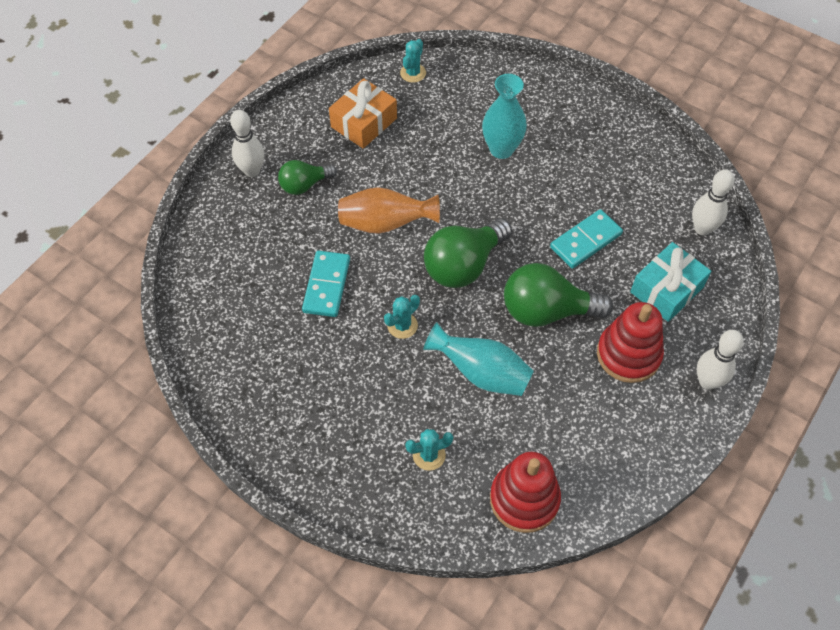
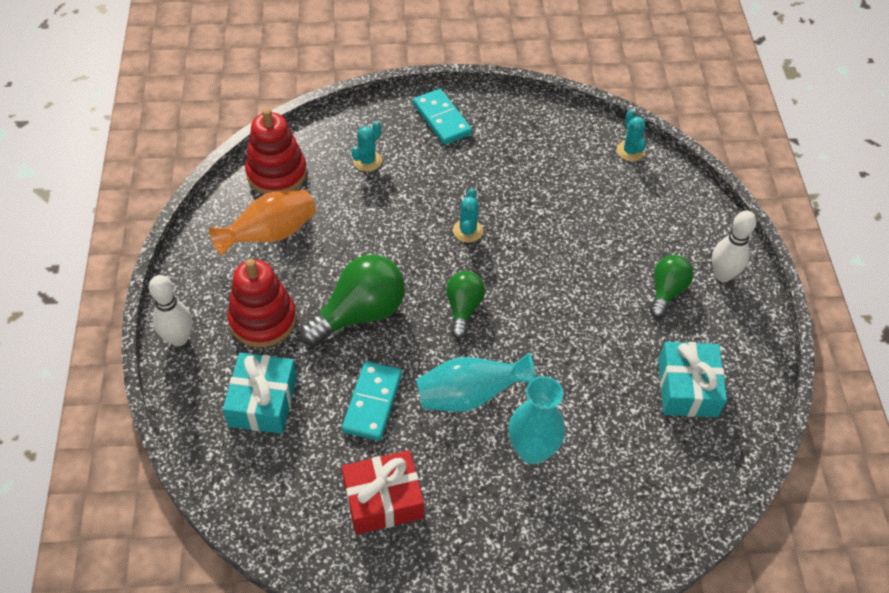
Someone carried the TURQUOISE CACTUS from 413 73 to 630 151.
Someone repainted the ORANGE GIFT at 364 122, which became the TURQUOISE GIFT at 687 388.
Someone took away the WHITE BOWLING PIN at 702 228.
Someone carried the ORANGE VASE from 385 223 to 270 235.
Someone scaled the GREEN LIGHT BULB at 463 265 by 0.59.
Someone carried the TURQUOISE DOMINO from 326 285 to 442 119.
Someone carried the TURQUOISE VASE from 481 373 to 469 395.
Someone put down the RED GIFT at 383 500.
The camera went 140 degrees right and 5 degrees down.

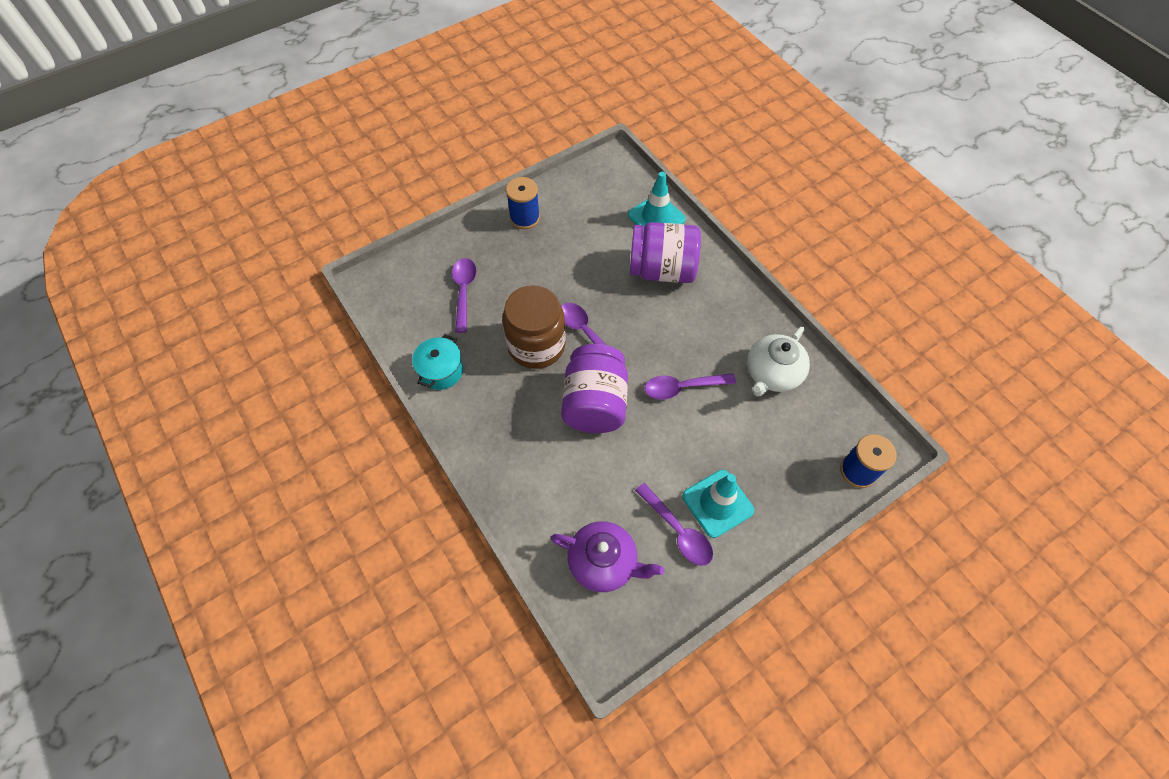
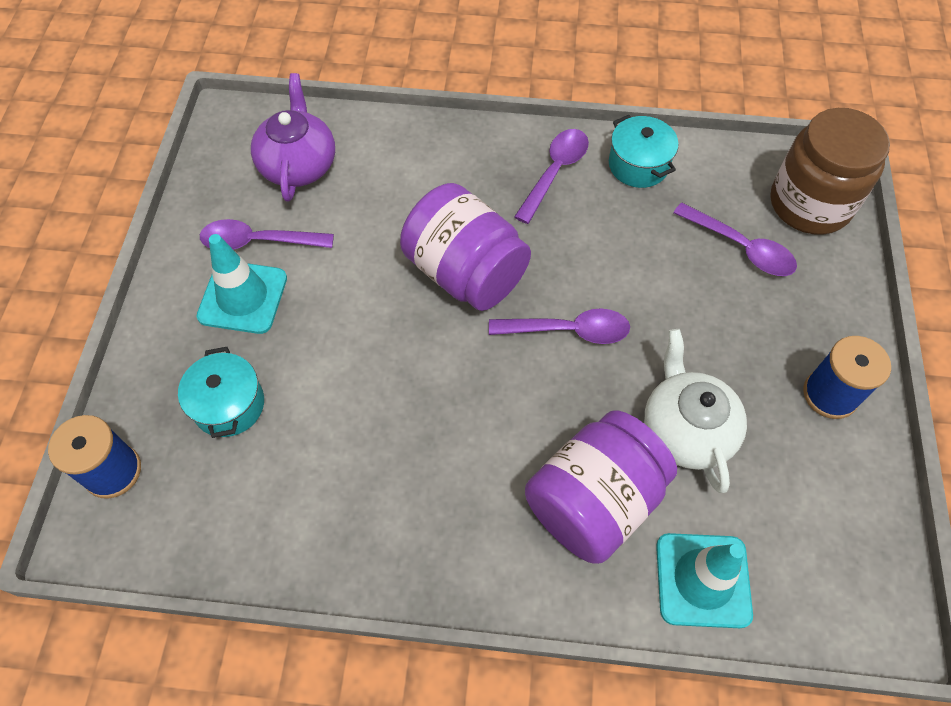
Someone carried the BROWN JAR from 536 345 to 809 204.
Someone carried the WHITE TEAPOT from 772 374 to 686 429.
Someone carried the PURPLE SPOON from 682 387 to 555 172.
Someone rotated the PURPLE TEAPOT at 604 562 by 120 degrees clockwise.
Someone put down the TURQUOISE POT at 229 405.
The camera went 130 degrees right and 0 degrees up.

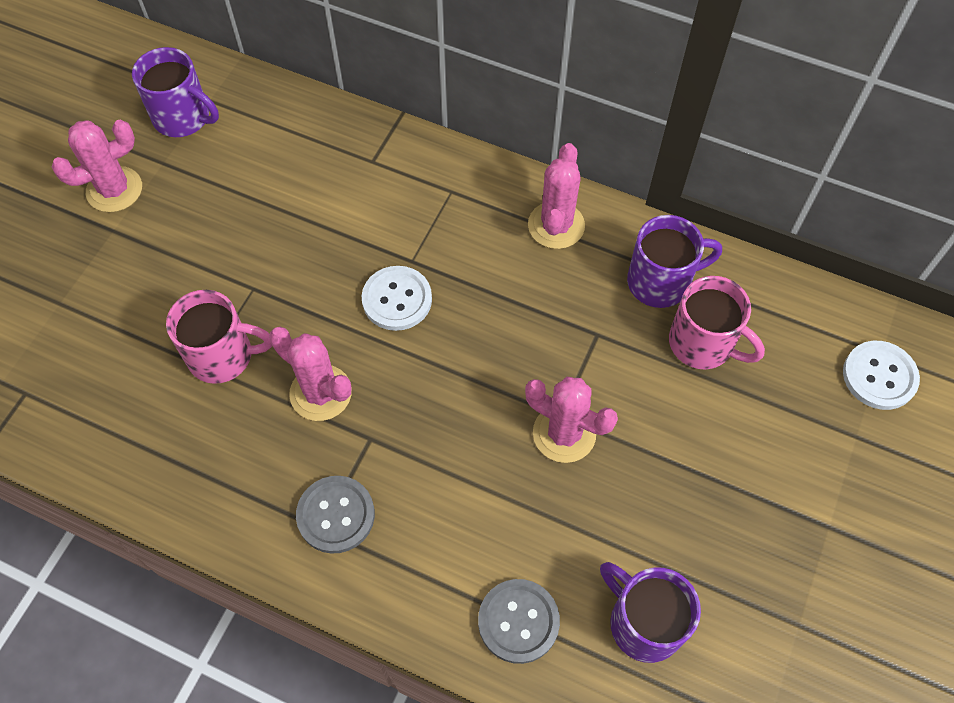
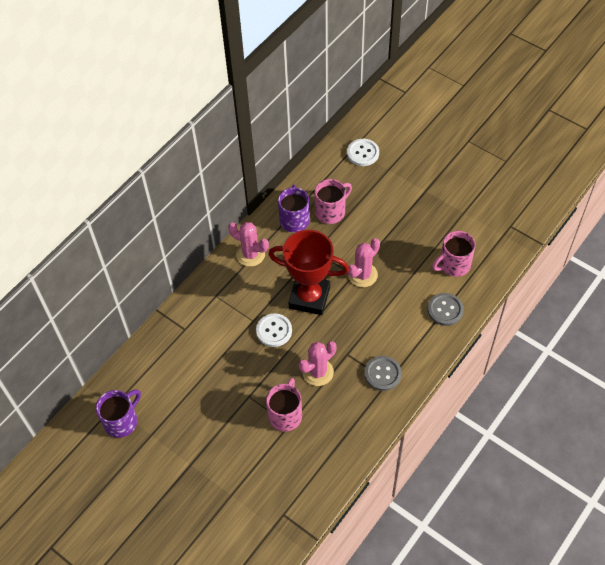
Someone took away the PINK CACTUS at 114 190.
Someone repainted the PURPLE MUG at 643 622, which became the PINK MUG at 453 265.
Someone put down the RED TROPHY at 309 297.
The camera went 75 degrees left and 5 degrees down.

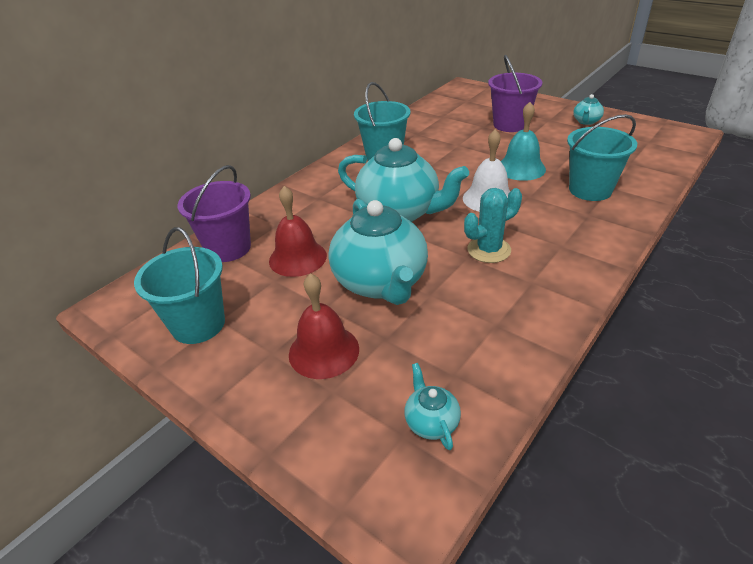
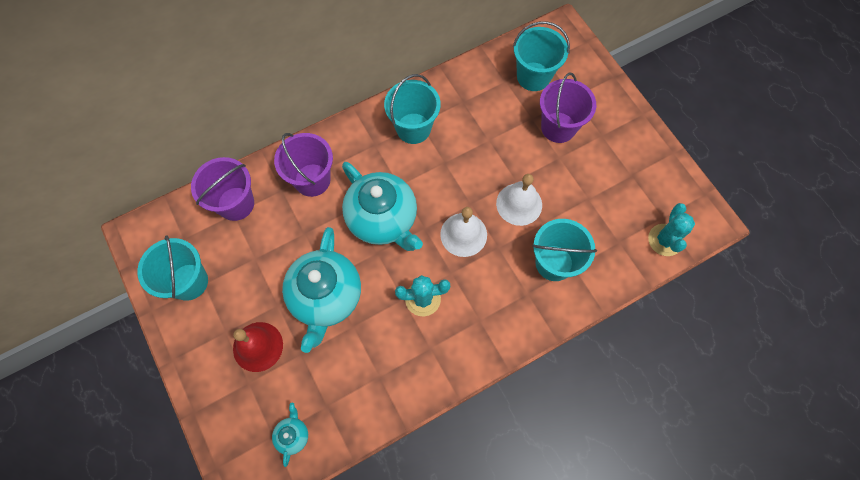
Someone took away the TURQUOISE TEAPOT at 586 121.
Someone repainted the TURQUOISE BELL at 521 168, which became the WHITE BELL at 519 204.
Someone took away the RED BELL at 297 258.
Someone put down the TURQUOISE BUCKET at 533 76.
Someone put down the PURPLE BUCKET at 312 180.
Someone put down the TURQUOISE CACTUS at 665 240.
The camera went 20 degrees right and 30 degrees up.

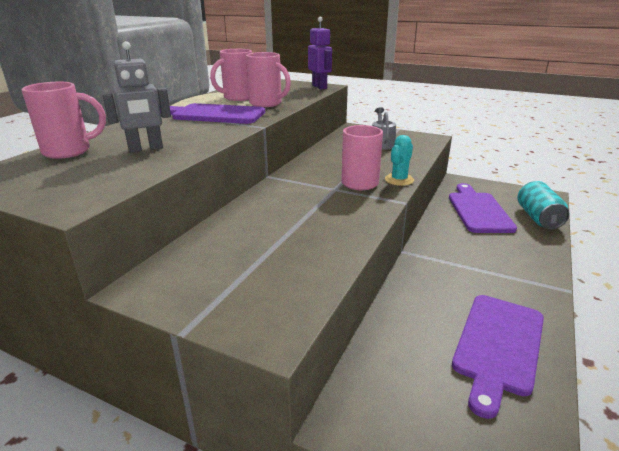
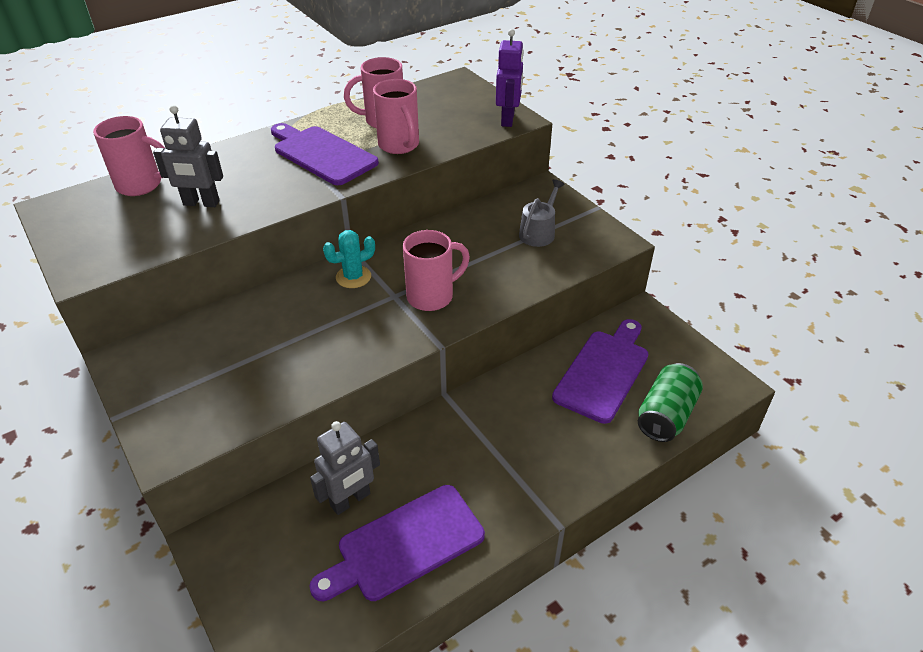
Someone carried the TURQUOISE CACTUS from 399 180 to 353 277.
Someone repainted the TURQUOISE CAN at 538 218, which became the GREEN CAN at 666 415.
Someone put down the GREY ROBOT at 350 500.
The camera went 30 degrees right and 15 degrees up.

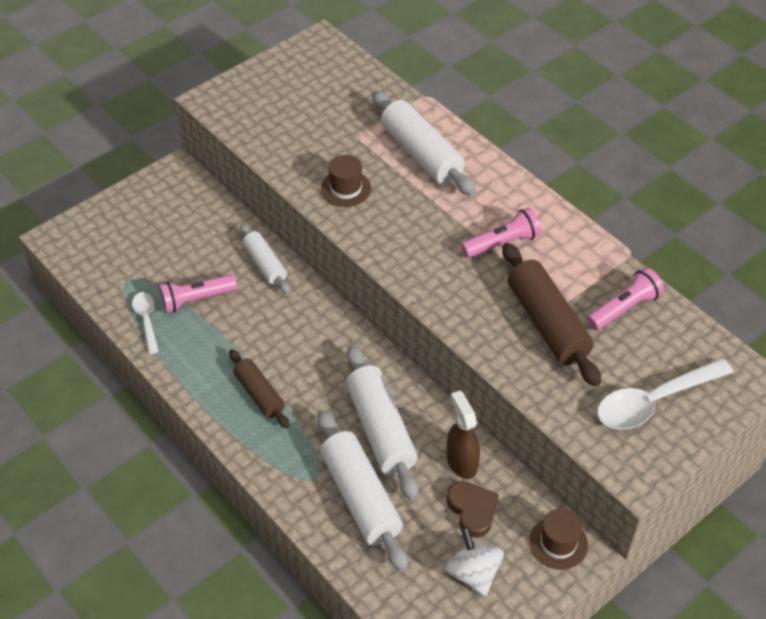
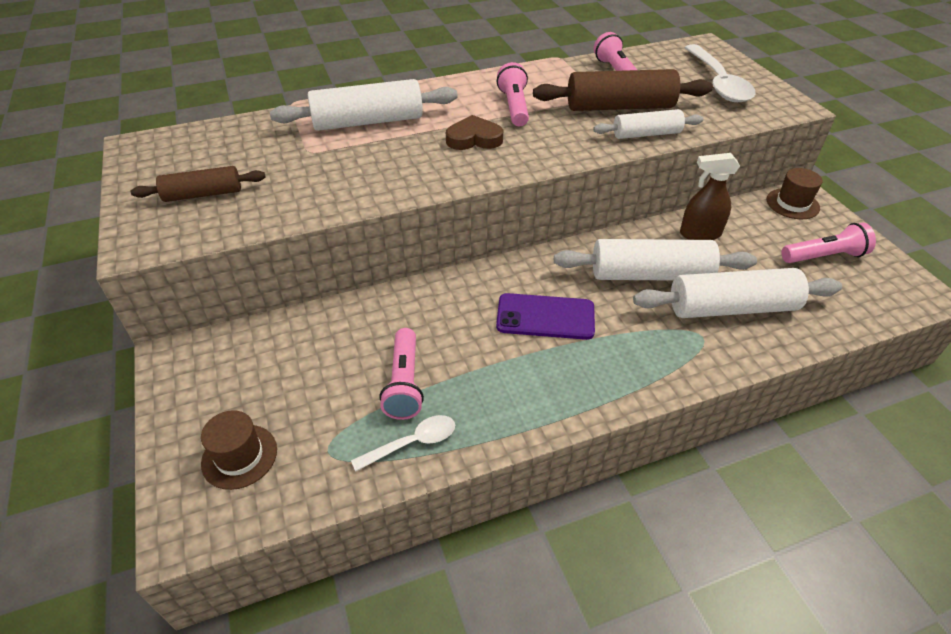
Someone carried the BROWN HAT from 346 188 to 239 456.
Someone carried the WHITE ROLLING PIN from 265 264 to 646 134.
Someone rotated the WHITE SPOON at 146 320 by 150 degrees clockwise.
Someone carried the BROWN ROLLING PIN from 259 394 to 203 194.
Someone carried the BROWN HEART from 472 510 to 474 138.
Someone swapped the WHITE SPINNING TOP at 473 573 for the PINK FLASHLIGHT at 824 256.
Someone put down the PURPLE PHONE at 545 317.
The camera went 70 degrees left and 5 degrees down.

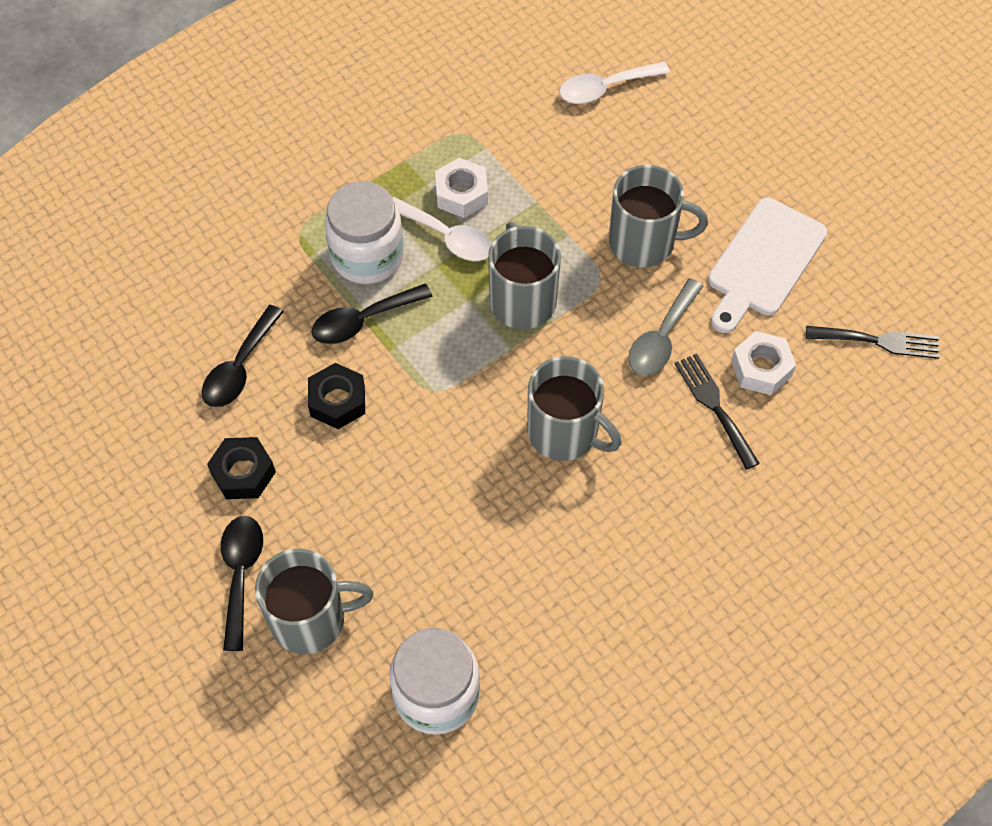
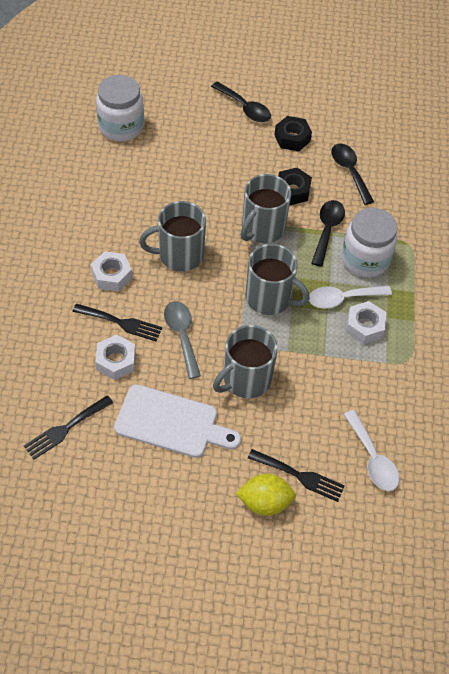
Someone rotated the WHITE SPOON at 605 88 by 135 degrees clockwise.
Someone rotated the WHITE CUTTING BOARD at 763 262 by 120 degrees clockwise.
Someone carried the GREY MUG from 310 619 to 262 229.
Someone put down the WHITE NUT at 112 275.
Someone put down the BLACK FORK at 300 476.
Someone put down the YELLOW LEMON at 264 502.
The camera went 130 degrees right and 5 degrees down.

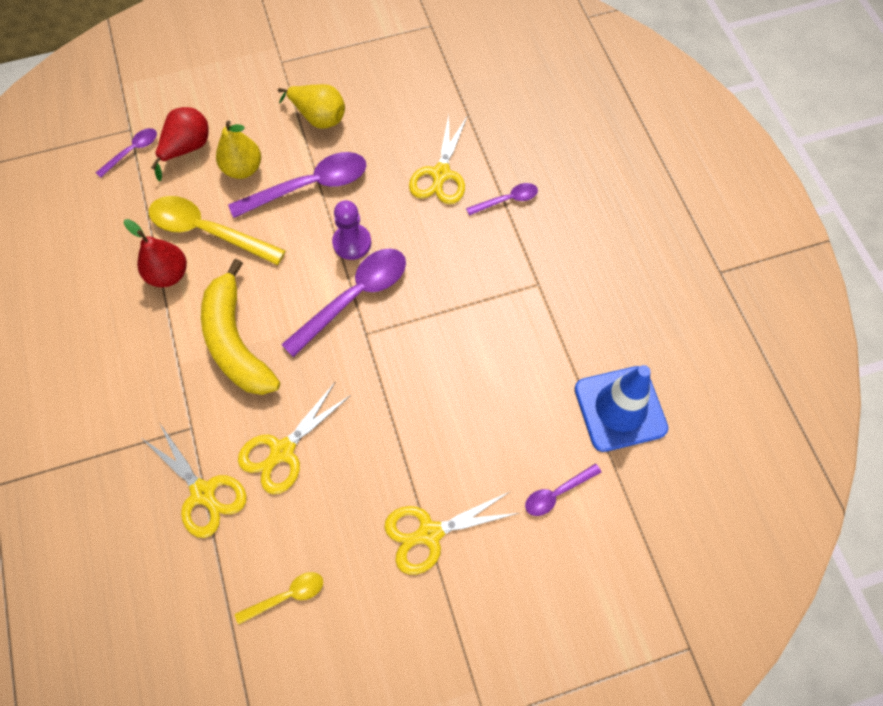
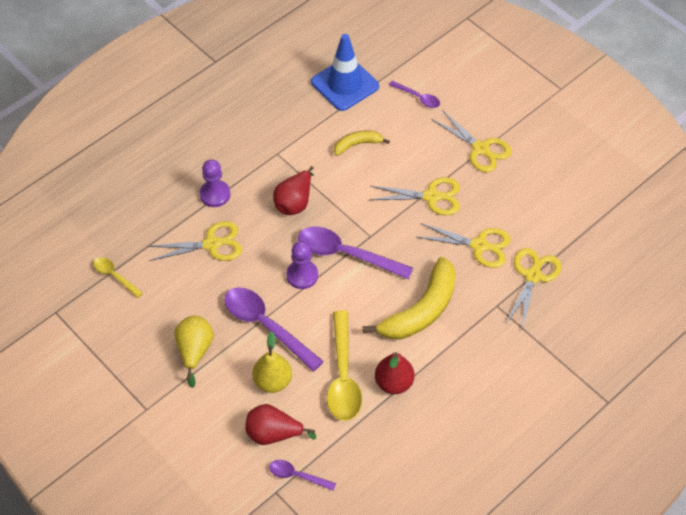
Someone swapped the PURPLE SPOON at 507 200 for the PURPLE PAWN at 215 194.
Someone carried the YELLOW SPOON from 287 596 to 114 276.
Someone put down the YELLOW BANANA at 357 144.
Someone put down the RED PEAR at 294 202.
Someone put down the YELLOW SCISSORS at 431 196.
The camera went 115 degrees left and 10 degrees down.

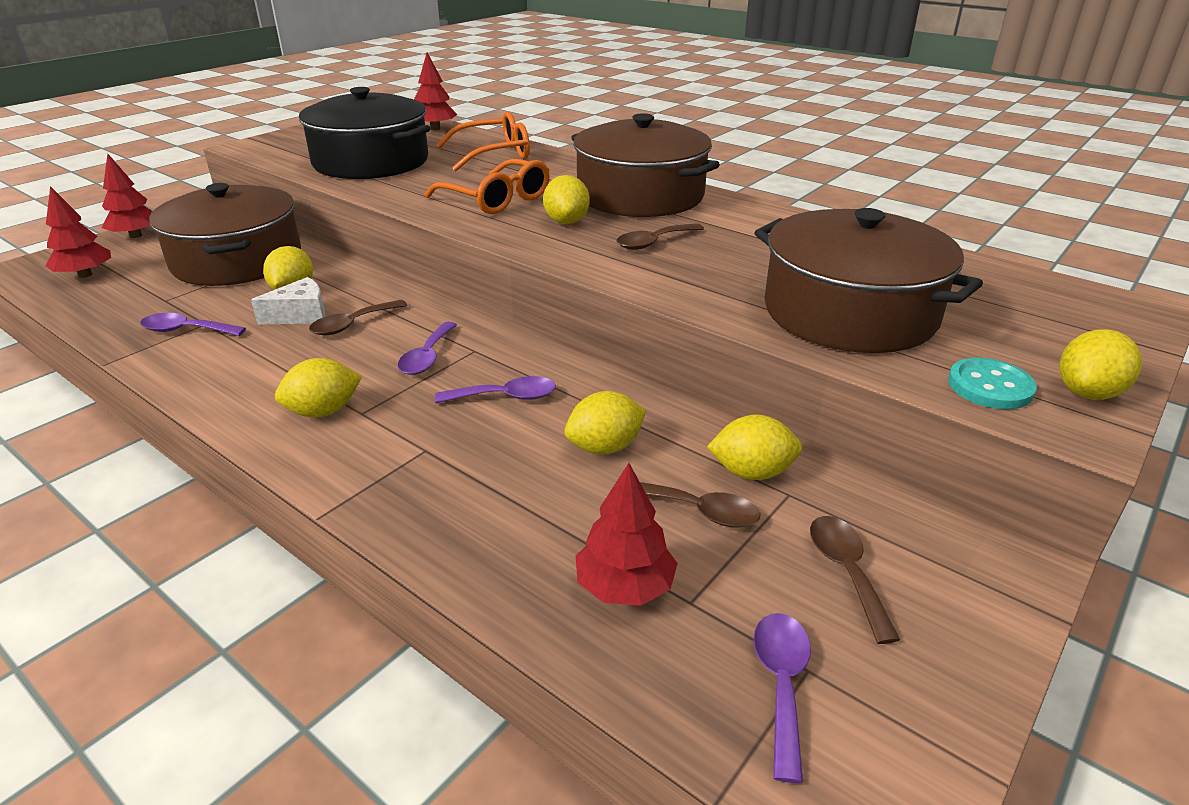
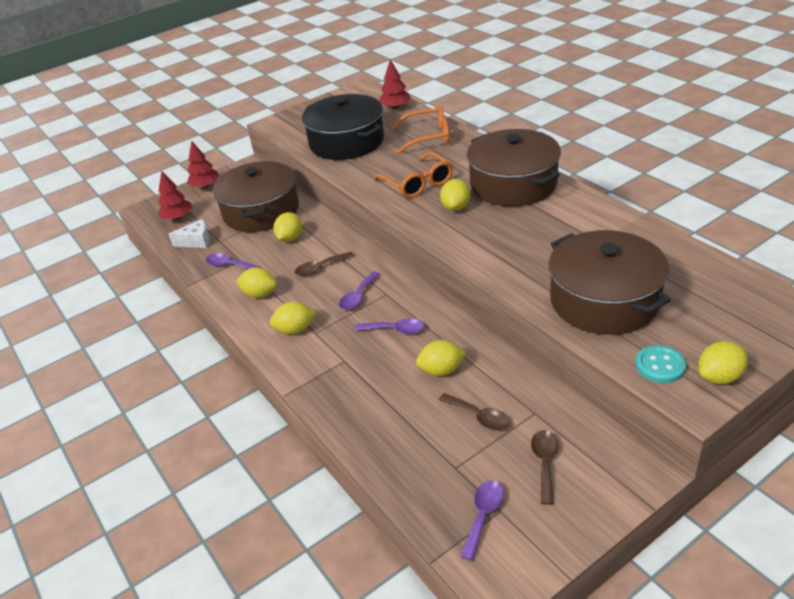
Someone took away the BROWN SPOON at 653 242.
Someone carried the WHITE CHEESE from 301 315 to 196 241.
Someone carried the YELLOW LEMON from 752 472 to 260 294.
Someone took away the RED TREE at 625 586.
The camera went 20 degrees right and 5 degrees up.

